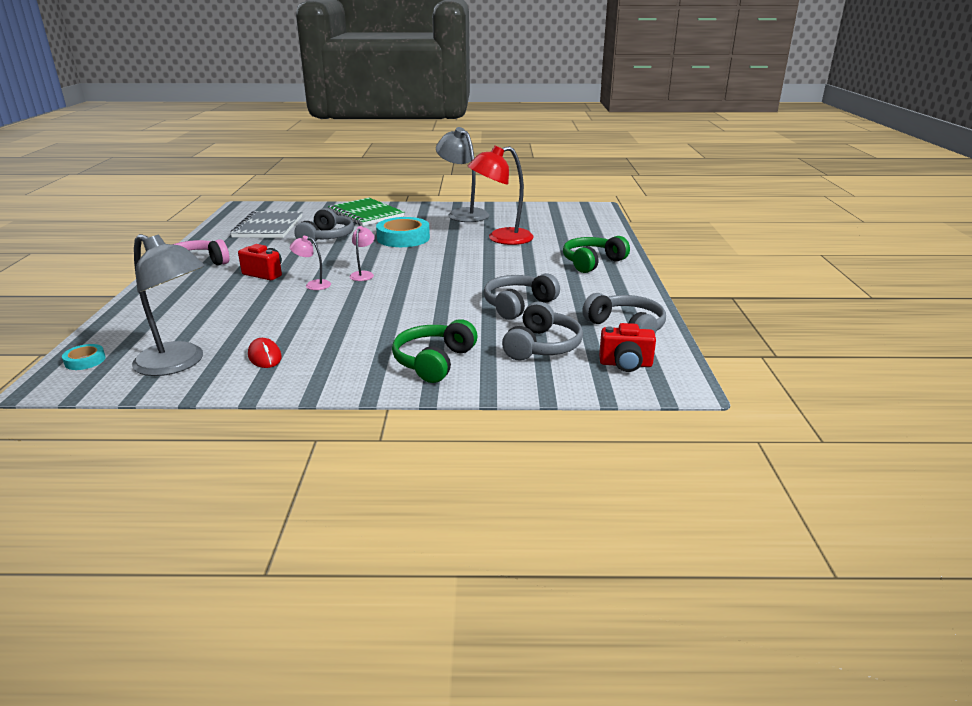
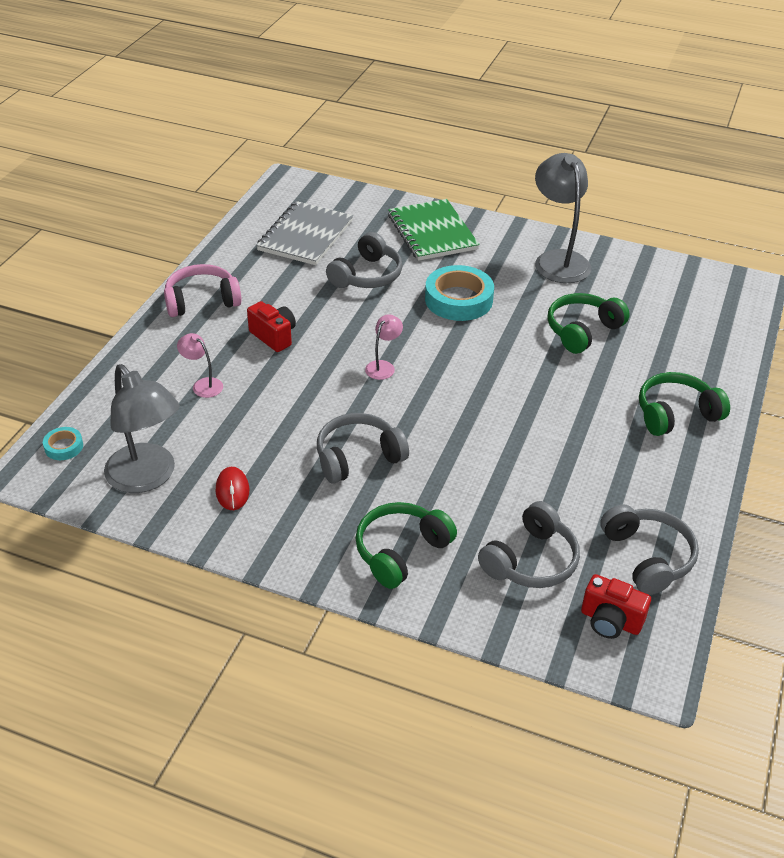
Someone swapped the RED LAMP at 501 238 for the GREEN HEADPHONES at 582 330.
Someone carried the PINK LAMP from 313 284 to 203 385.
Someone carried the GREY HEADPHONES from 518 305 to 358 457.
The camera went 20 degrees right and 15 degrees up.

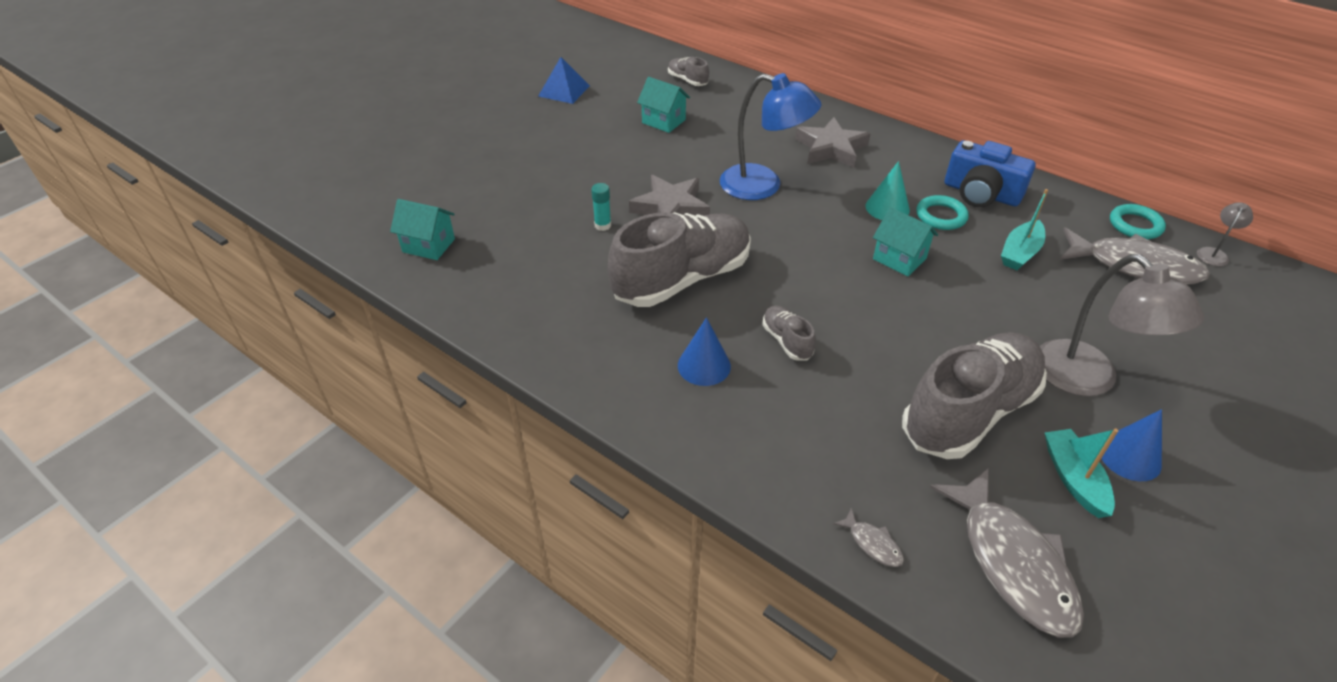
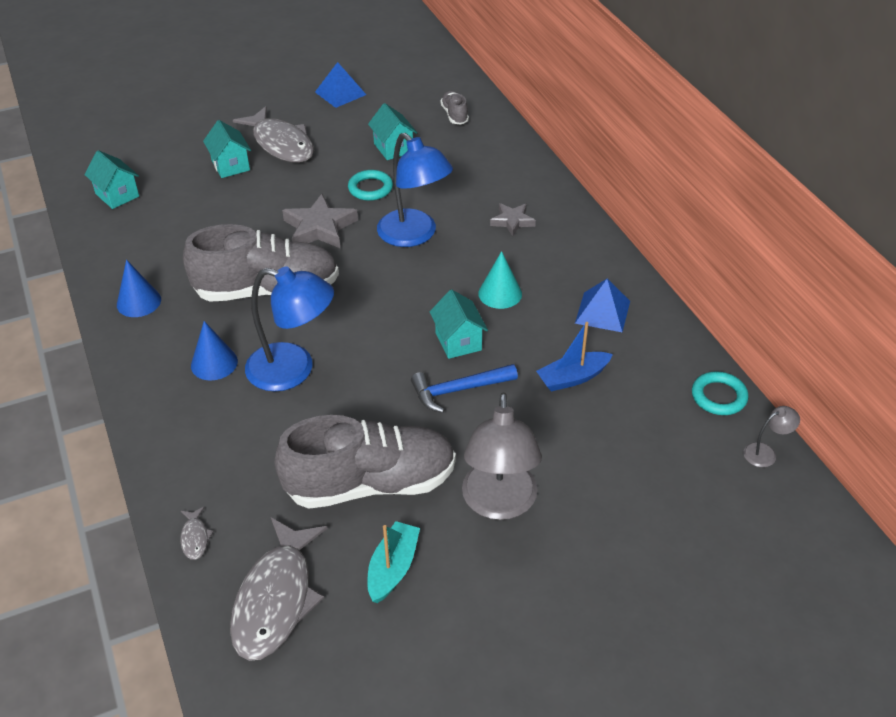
Someone scaled the GREY STAR at 831 148 by 0.60.
Someone swapped the BLUE CAMERA at 981 193 for the BLUE PYRAMID at 602 312.
Someone took away the TURQUOISE GLUE STICK at 603 225.
Someone repainted the TURQUOISE BOAT at 1020 253, which became the BLUE BOAT at 573 378.
Someone carried the TURQUOISE RING from 941 216 to 370 188.
Someone carried the GREY FISH from 1135 266 to 281 144.
Someone swapped the GREY SHOE at 786 341 for the BLUE LAMP at 293 370.
Someone carried the BLUE CONE from 1129 456 to 139 302.
Someone put down the TURQUOISE HOUSE at 230 165.
Someone put down the BLUE HAMMER at 458 390.
The camera went 30 degrees right and 0 degrees up.

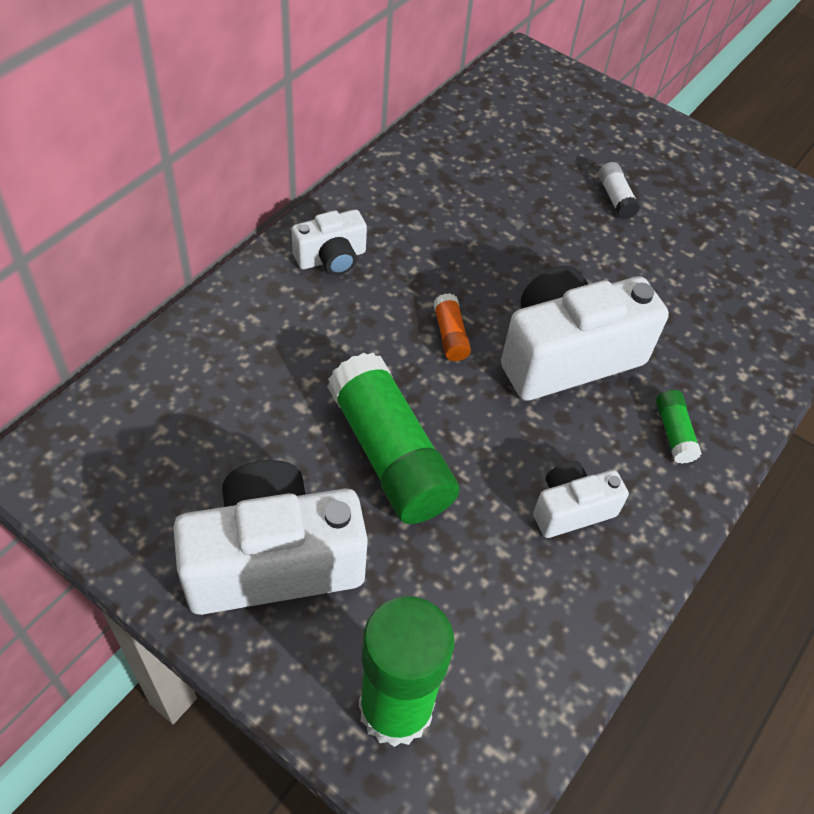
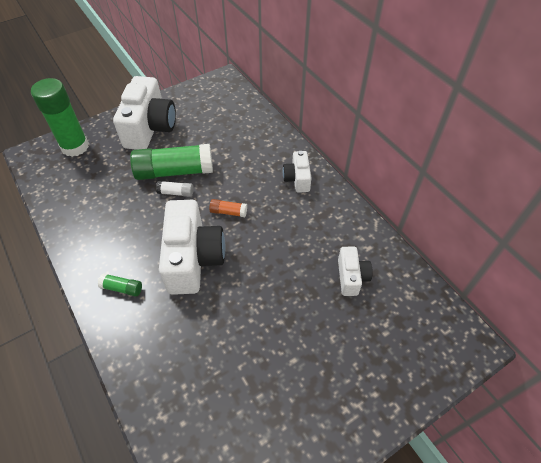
Someone carried the WHITE GLUE STICK from 615 198 to 176 193.
Someone carried the WHITE CAMERA from 571 509 to 351 277.
The camera went 115 degrees right and 0 degrees up.

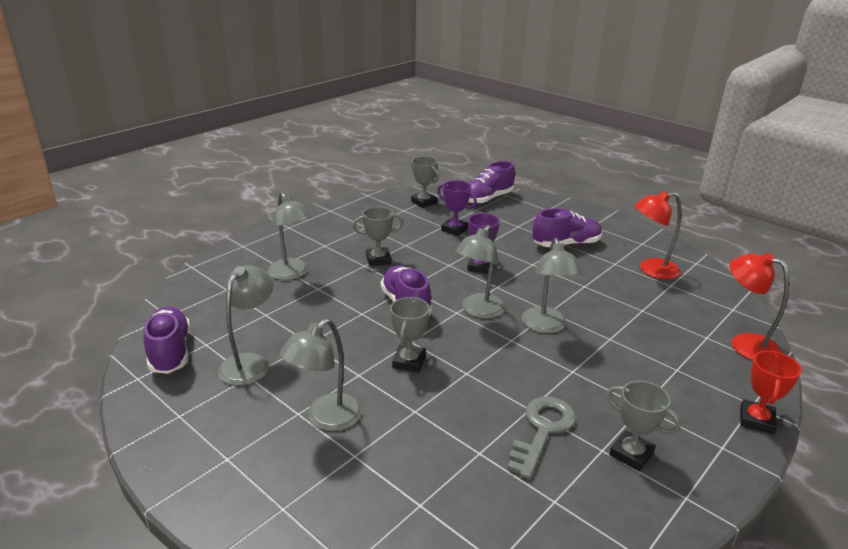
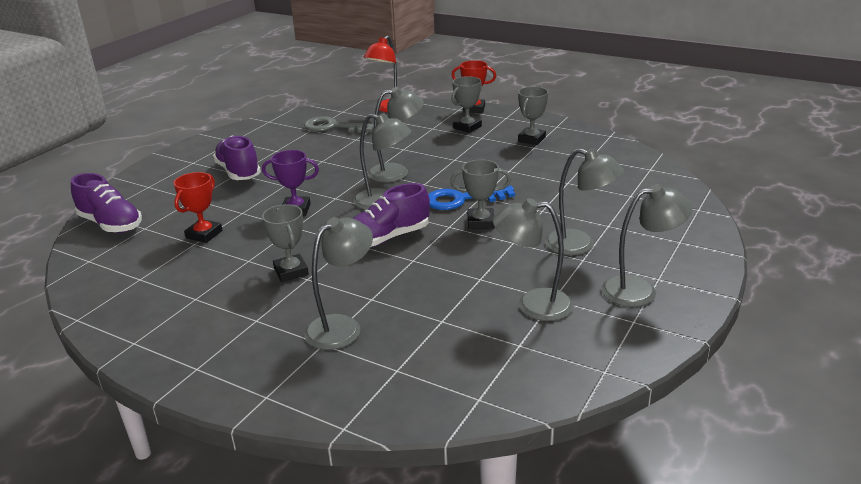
Someone carried the GREY TROPHY from 424 202 to 467 127.
Someone repainted the PURPLE TROPHY at 455 230, which became the RED TROPHY at 204 234.
Someone took away the RED LAMP at 651 270.
Someone took away the PURPLE SHOE at 170 352.
Someone carried the GREY KEY from 542 430 to 333 127.
Someone put down the GREY LAMP at 640 290.
Someone put down the BLUE KEY at 462 200.
The camera went 100 degrees left and 0 degrees up.

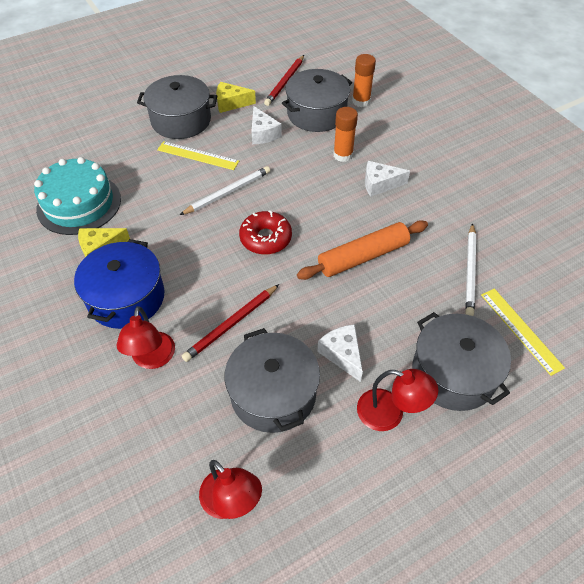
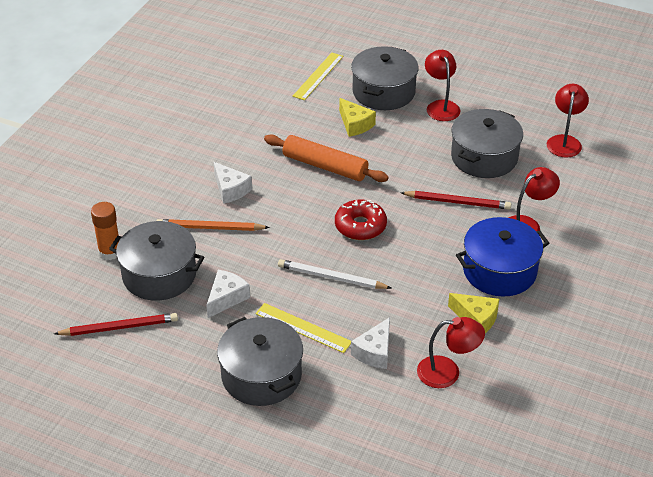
Someone carried the YELLOW CHEESE from 231 103 to 355 124.
Someone swapped the ORANGE GLUE STICK at 343 155 for the ORANGE PENCIL at 210 228.
Someone rotated the YELLOW RULER at 198 155 by 45 degrees counterclockwise.
Someone swapped the TURQUOISE CAKE at 79 204 for the RED LAMP at 447 372.
Someone took away the WHITE PENCIL at 470 271.
Someone carried the WHITE CHEESE from 342 354 to 374 352.
The camera went 125 degrees left and 10 degrees down.

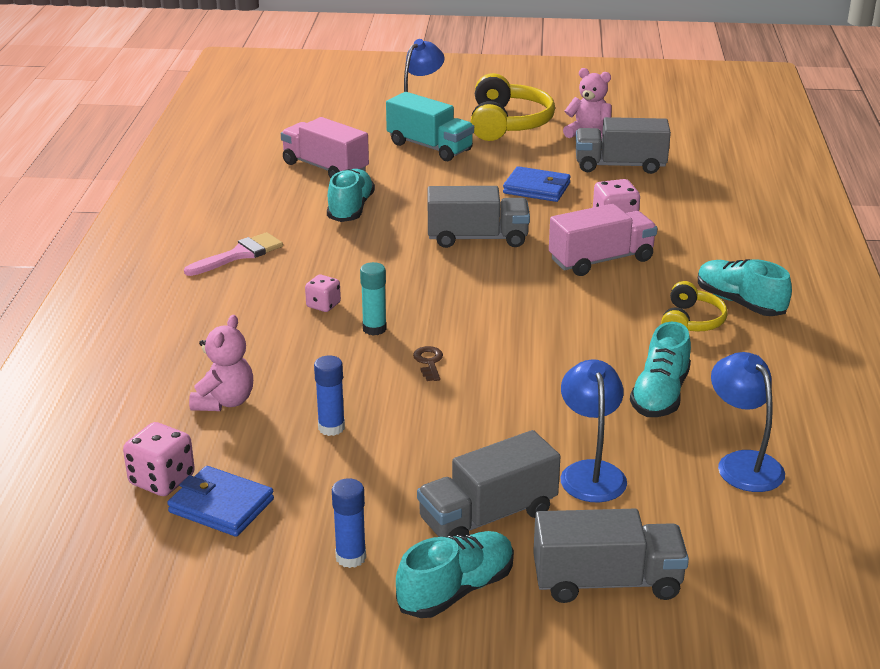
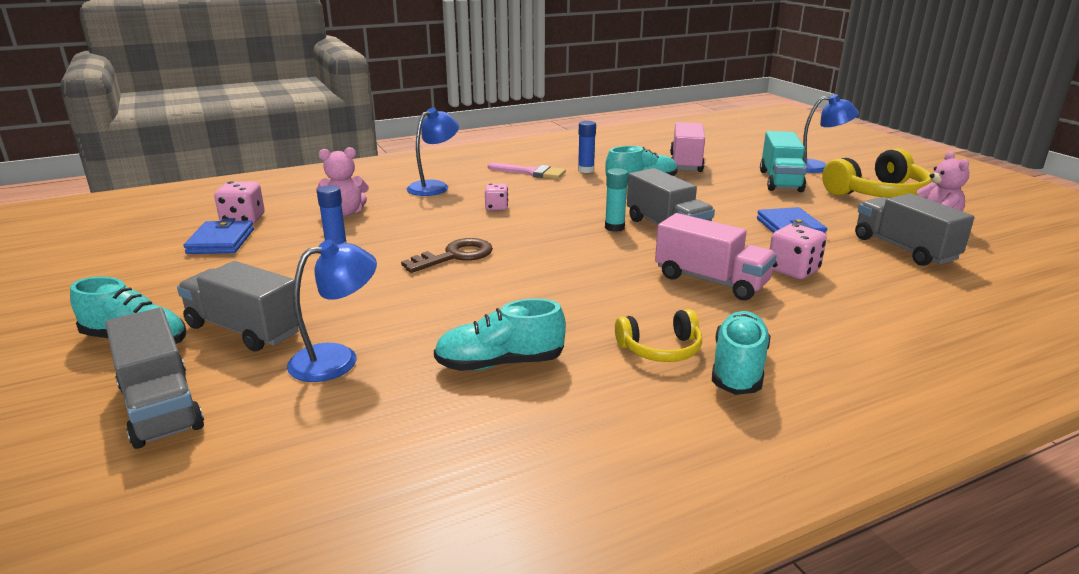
Someone carried the TURQUOISE GLUE STICK from 374 329 to 614 227.
Someone scaled the BROWN KEY at 429 362 by 1.81.
Someone carried the BLUE LAMP from 742 463 to 434 186.
Someone carried the BLUE GLUE STICK from 351 557 to 586 170.
The camera went 60 degrees right and 5 degrees down.

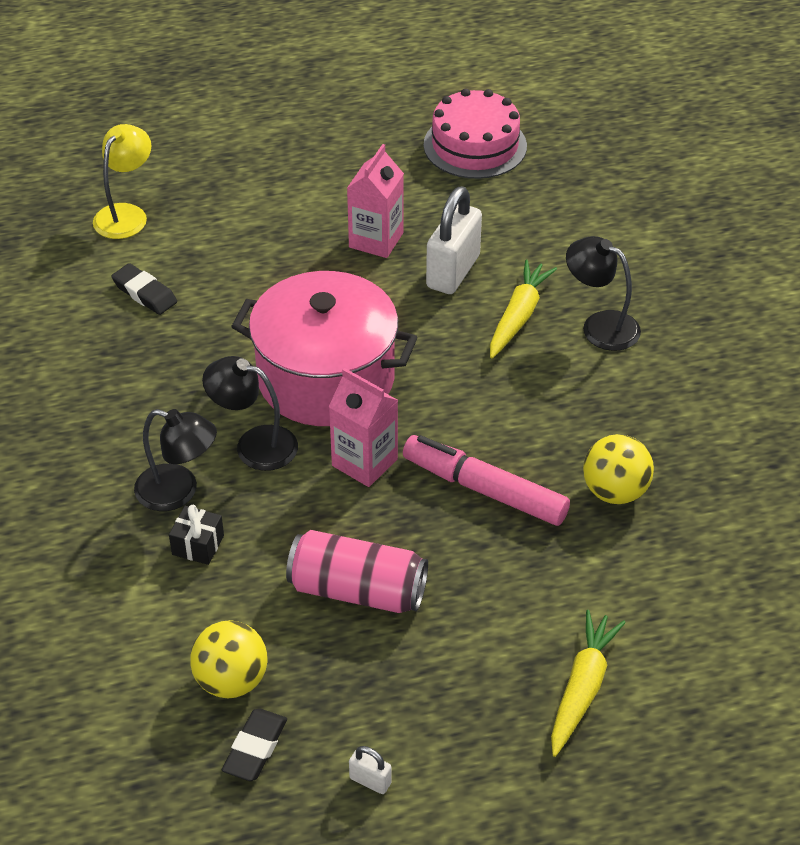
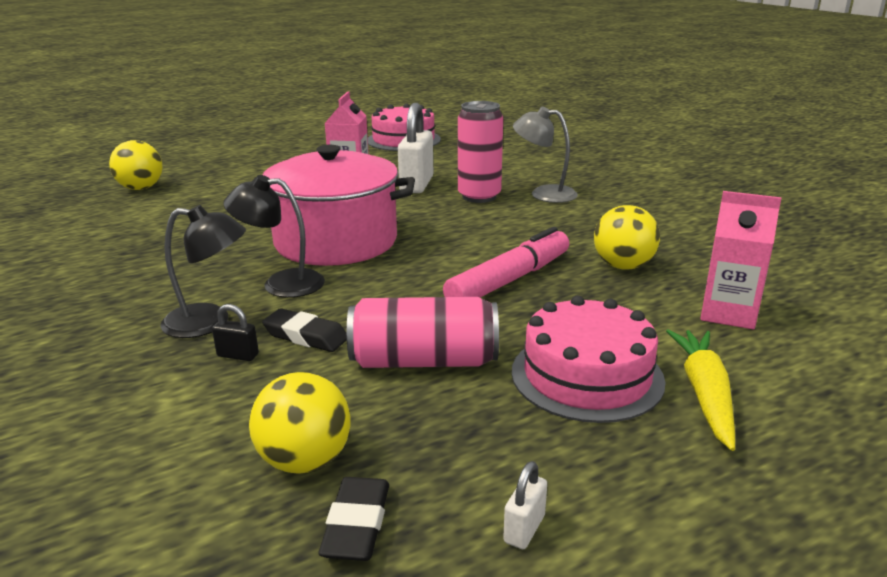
Someone swapped the YELLOW LAMP at 126 214 for the YELLOW BALL at 141 188.
Someone repainted the BLACK LAMP at 600 325, which became the GREY LAMP at 544 194.
Someone swapped the YELLOW CARROT at 518 316 for the PINK CAN at 479 196.
Someone carried the BLACK ERASER from 145 293 to 306 336.
Someone carried the PINK CARTON from 364 462 to 728 313.
Someone rotated the PINK MARKER at 484 489 by 120 degrees clockwise.
Someone swapped the BLACK GIFT at 198 545 for the BLACK PADLOCK at 238 355.
Someone rotated the WHITE PADLOCK at 370 781 by 75 degrees counterclockwise.
Someone put down the PINK CAKE at 587 375.
The camera went 15 degrees left and 20 degrees down.

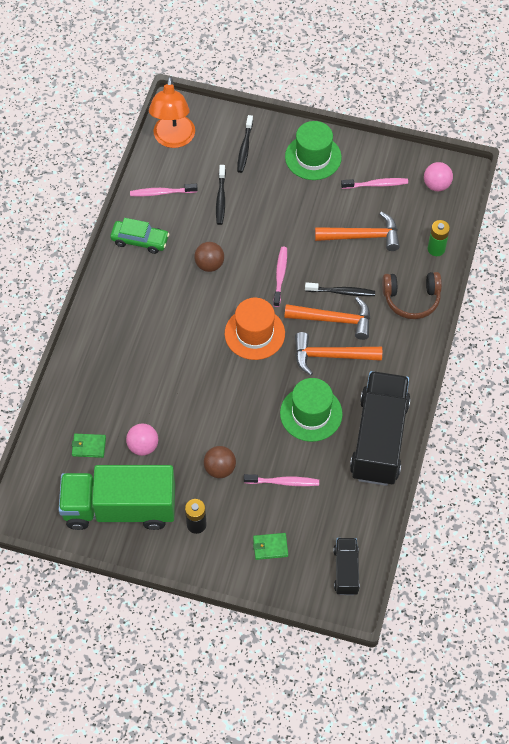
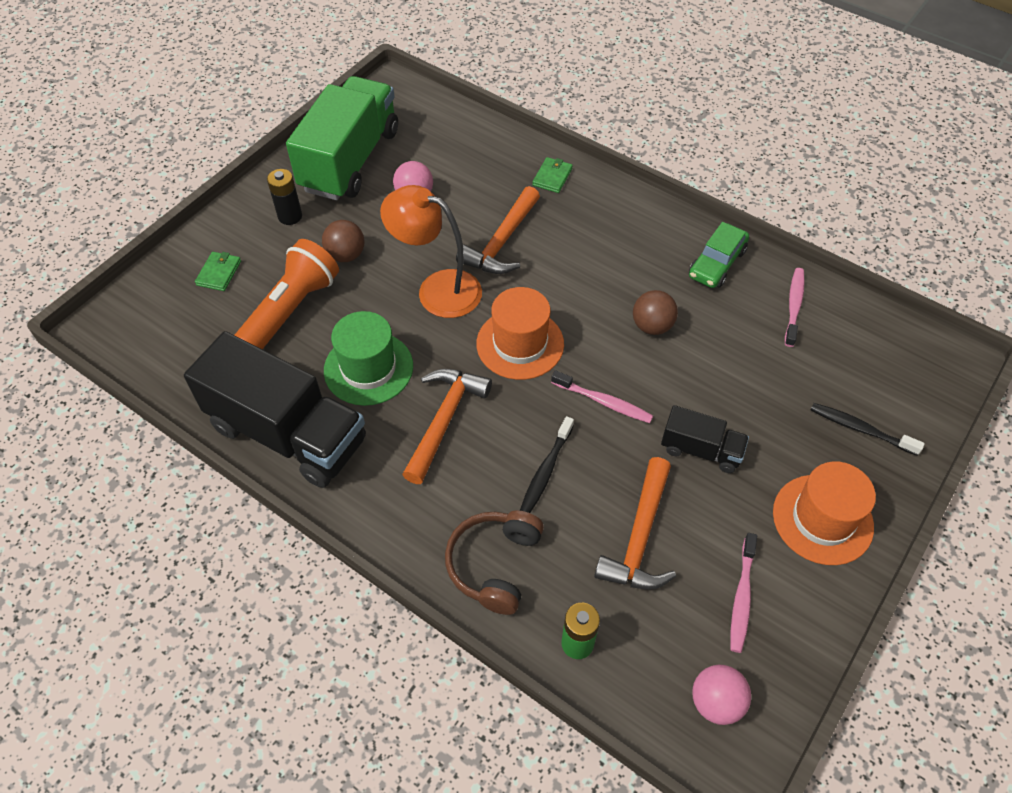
Someone carried the ORANGE LAMP from 173 139 to 437 289.
Someone repainted the GREEN HAT at 313 157, which became the ORANGE HAT at 822 519.
Someone took away the BLACK TOOTHBRUSH at 220 199.
Someone carried the ORANGE HAMMER from 334 320 to 502 242.
Someone carried the GREEN WALLET from 89 446 to 552 177.
Someone swapped the PINK TOOTHBRUSH at 283 482 for the ORANGE FLASHLIGHT at 291 310.
Someone carried the BLACK TRUCK from 346 571 to 701 450.
The camera went 110 degrees right and 5 degrees down.

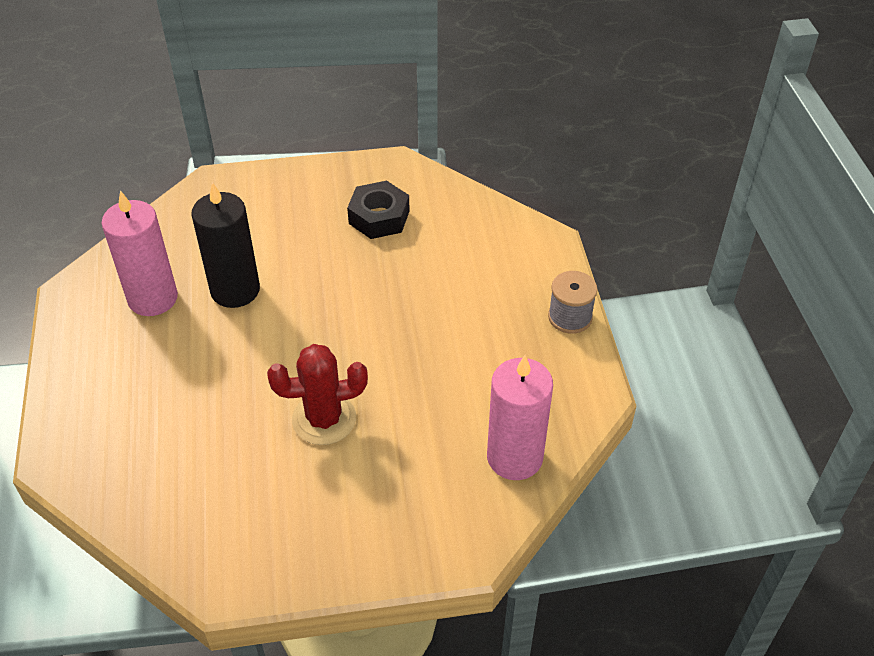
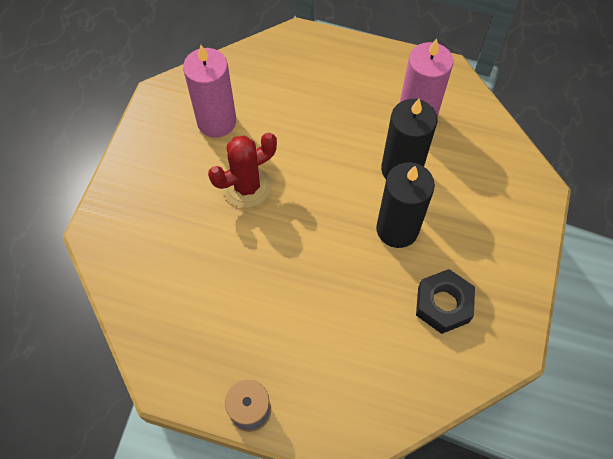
Someone rotated the RED CACTUS at 324 419 by 45 degrees clockwise.
Someone carried the PINK CANDLE from 514 457 to 216 121.
Someone put down the BLACK CANDLE at 397 229.
The camera went 115 degrees right and 15 degrees up.

